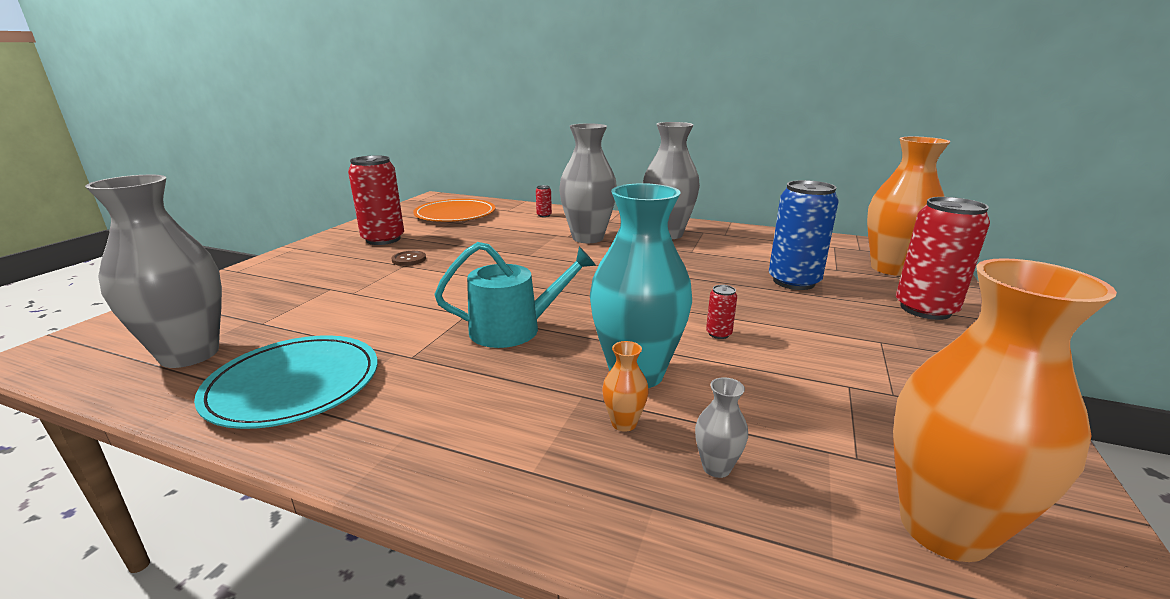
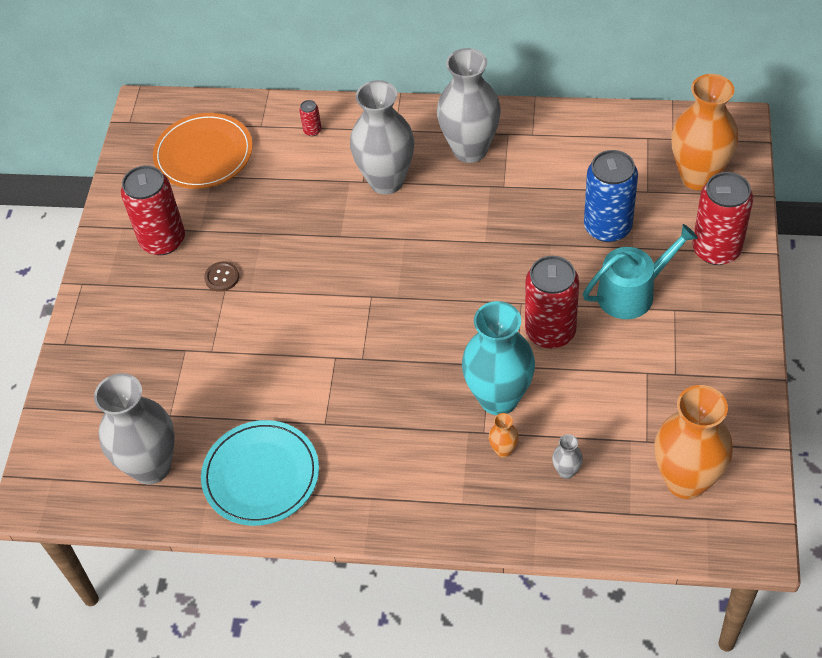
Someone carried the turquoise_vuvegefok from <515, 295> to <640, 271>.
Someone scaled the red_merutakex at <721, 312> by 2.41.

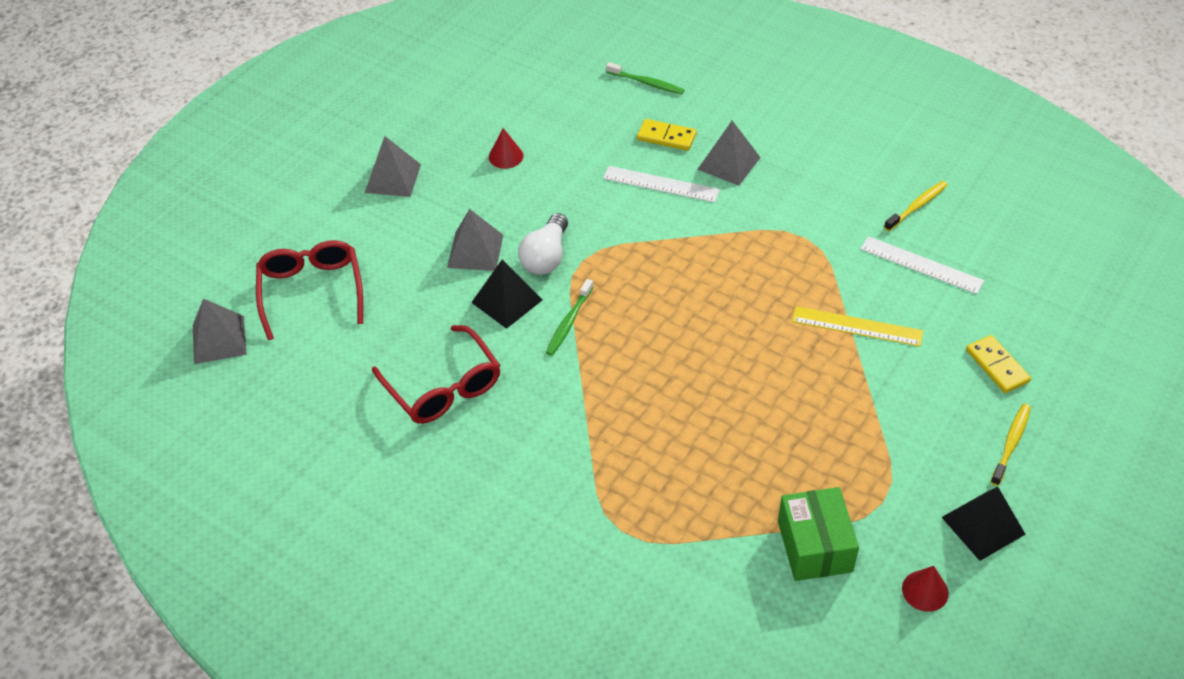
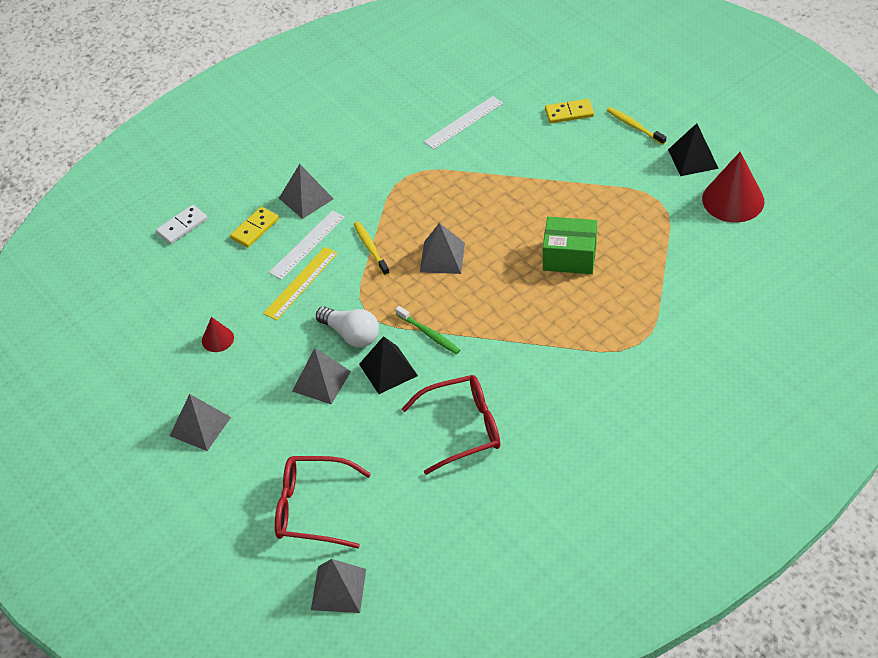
Someone swapped the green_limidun at <645, 78> for the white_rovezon at <181, 224>.
Someone carried the yellow_limidun from <916, 206> to <372, 248>.
Someone carried the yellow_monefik from <857, 326> to <300, 284>.
Someone carried the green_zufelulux from <818, 534> to <570, 245>.
Someone scaled the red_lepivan at <925, 589> by 1.99.
Someone put down the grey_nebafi at <442, 248>.

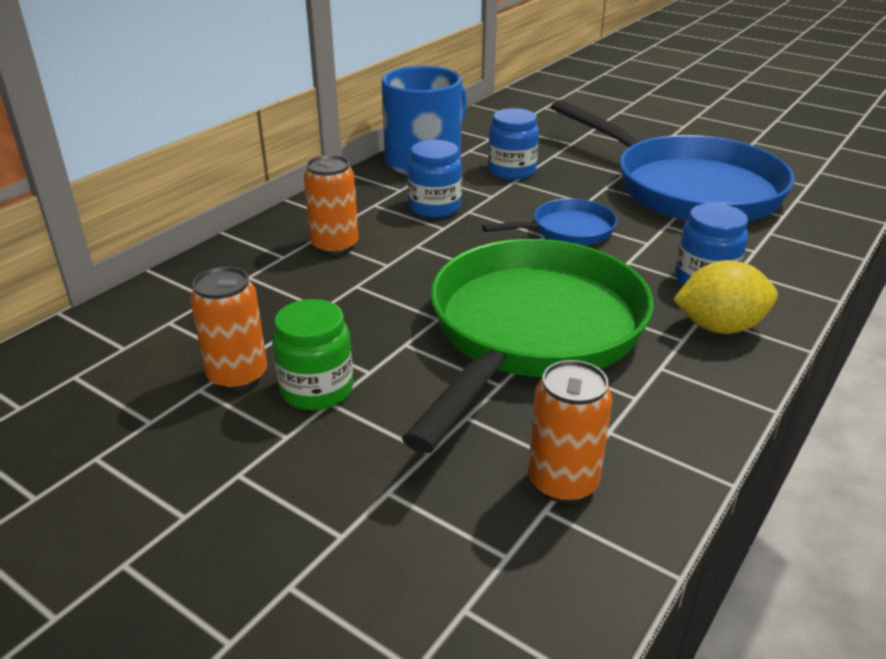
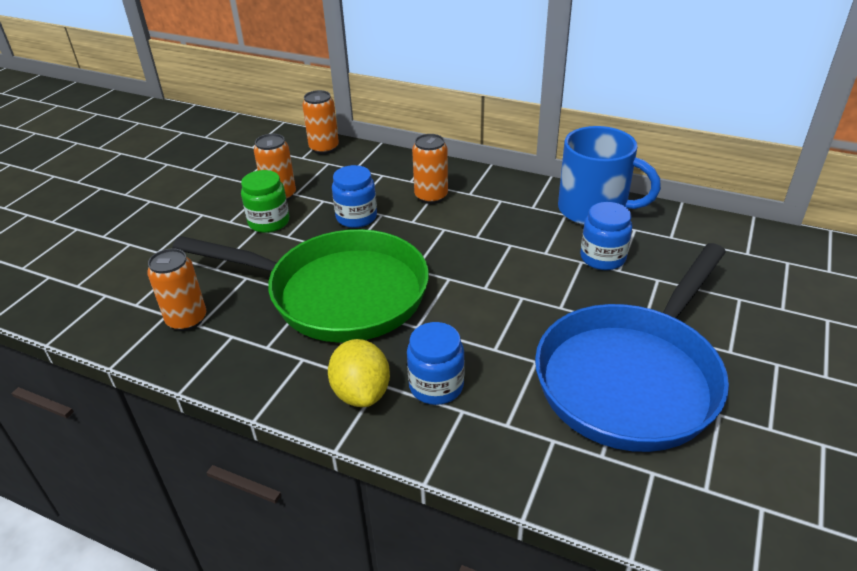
Someone carried the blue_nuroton from <435, 179> to <354, 196>.
Someone took away the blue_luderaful at <550, 222>.
Someone put down the orange_merutakex at <320, 122>.

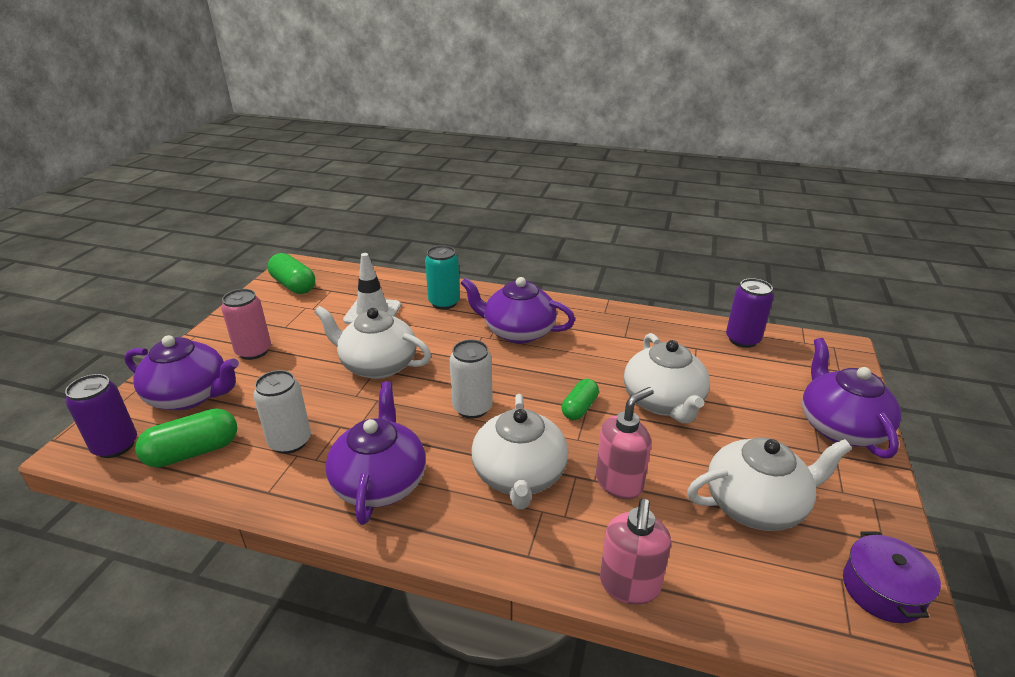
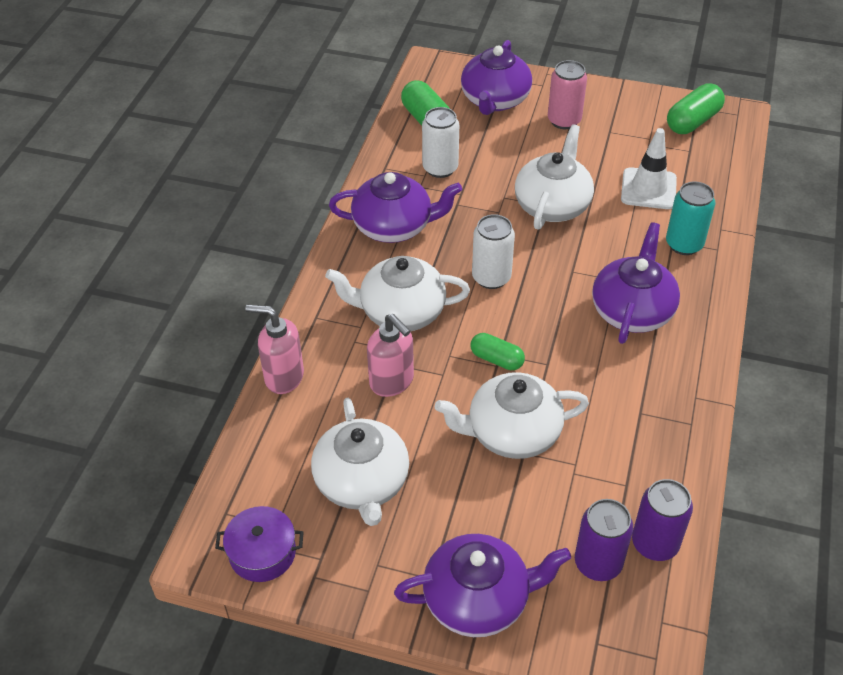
Someone carried the purple_merutakex from <101, 416> to <604, 540>.

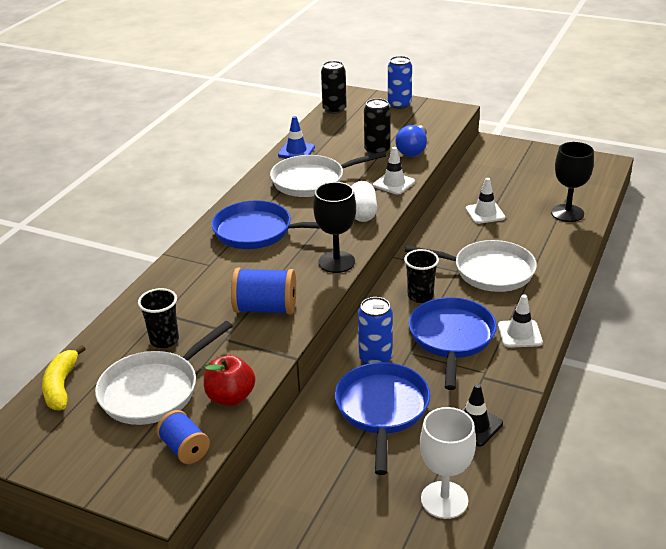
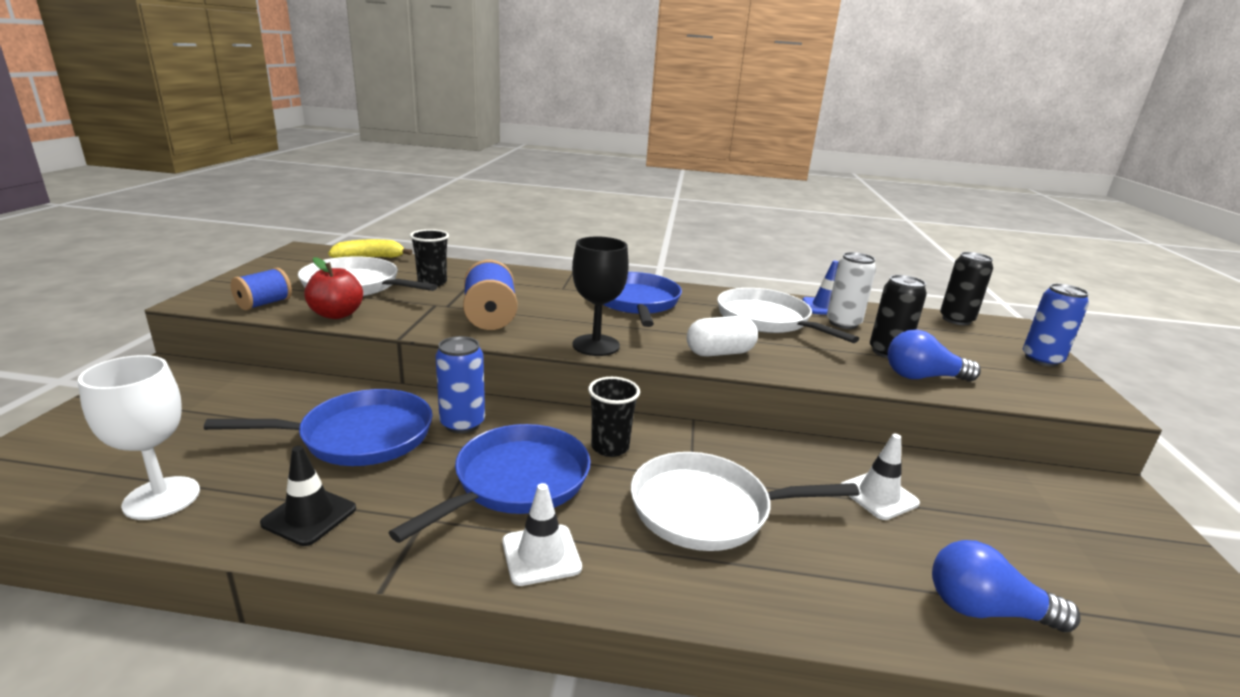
Someone swapped the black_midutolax at <572, 182> for the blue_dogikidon at <1006, 586>.
Someone took away the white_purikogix at <394, 171>.
Someone rotated the white_luderaful at <471, 266> by 90 degrees clockwise.
Someone rotated the blue_luderaful at <453, 343> by 45 degrees counterclockwise.
Someone put down the white_merutakex at <851, 290>.

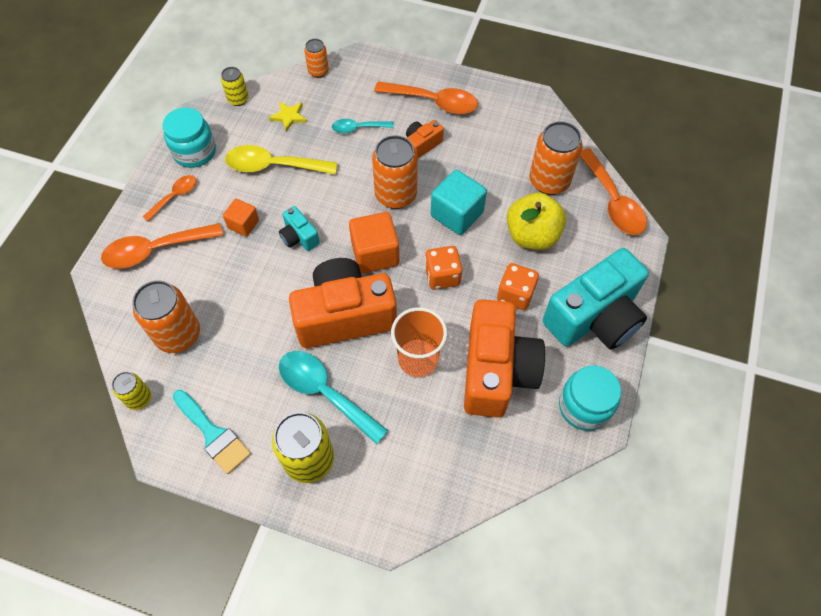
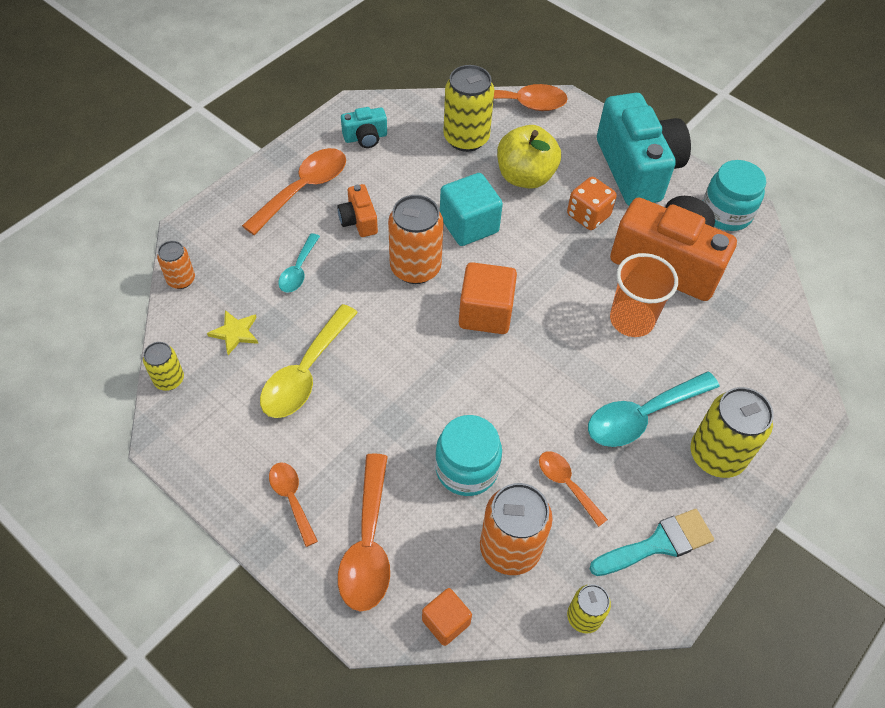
Someone carried the turquoise_nuroton from <189, 137> to <468, 455>.
Someone repainted the orange_merutakex at <556, 158>, which became the yellow_merutakex at <469, 108>.
Someone carried the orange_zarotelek from <241, 218> to <447, 617>.
Someone carried the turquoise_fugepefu from <299, 228> to <364, 127>.
Someone took away the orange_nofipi at <443, 268>.
Someone took away the orange_fugepefu at <343, 303>.
Someone put down the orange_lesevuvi at <573, 489>.

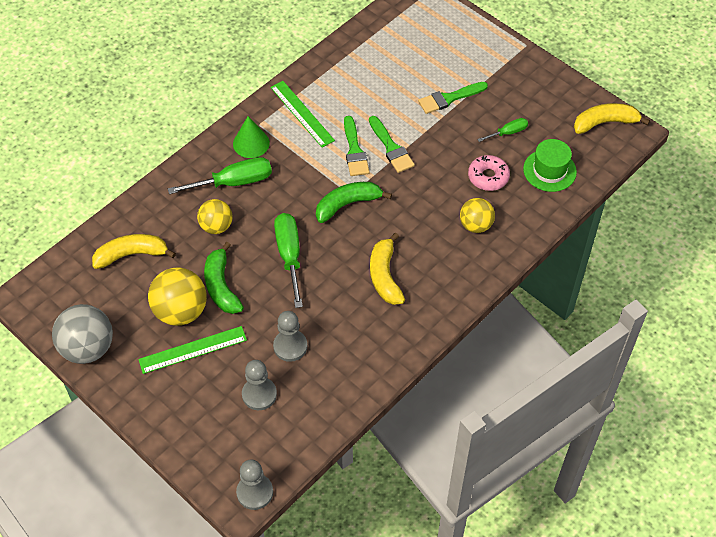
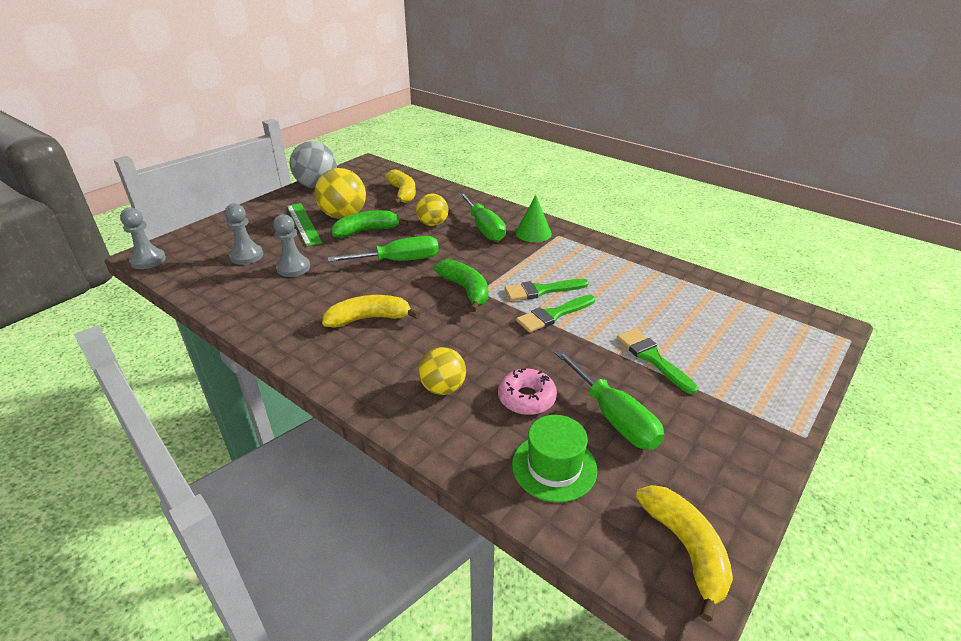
Someone took away the green_monefik at <302, 114>.
Someone scaled the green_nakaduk at <502, 130> by 1.83.

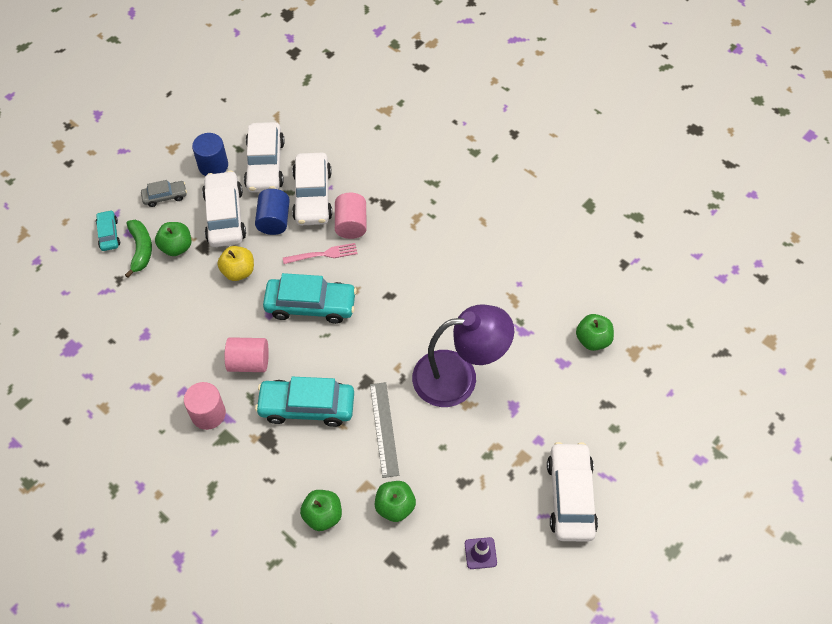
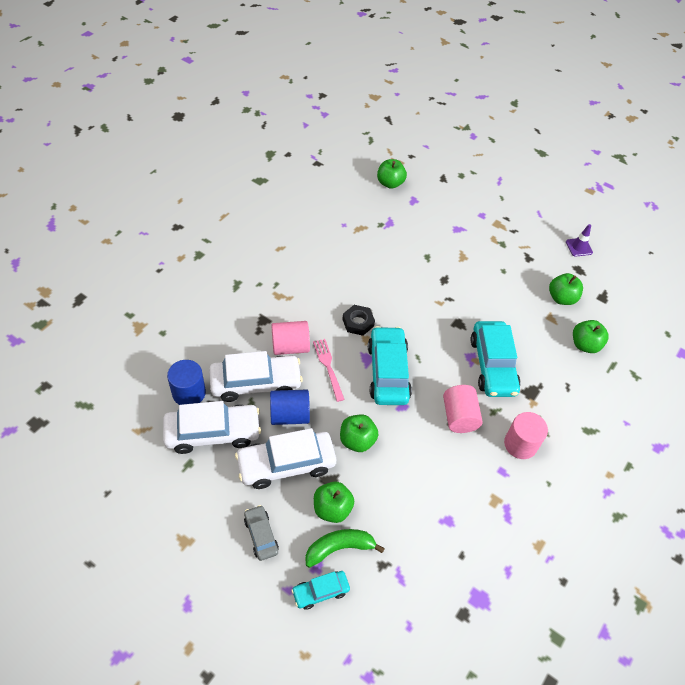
Someone carried the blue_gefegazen from <210, 154> to <186, 382>.
Someone repainted the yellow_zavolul at <235, 263>, which became the green_zavolul at <359, 433>.
Someone took away the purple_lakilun at <463, 356>.
Someone took away the grey_monefik at <384, 430>.
Someone took away the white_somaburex at <572, 492>.
Someone put down the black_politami at <358, 320>.

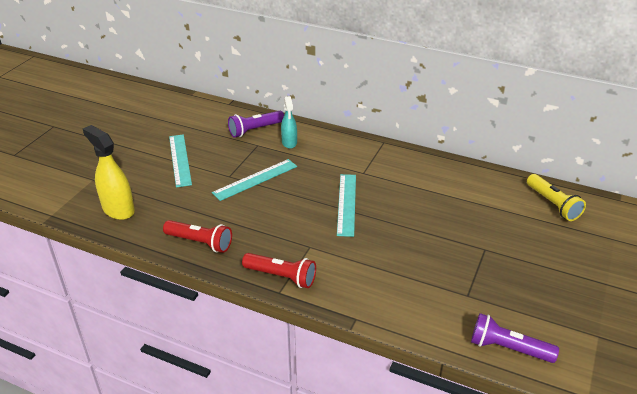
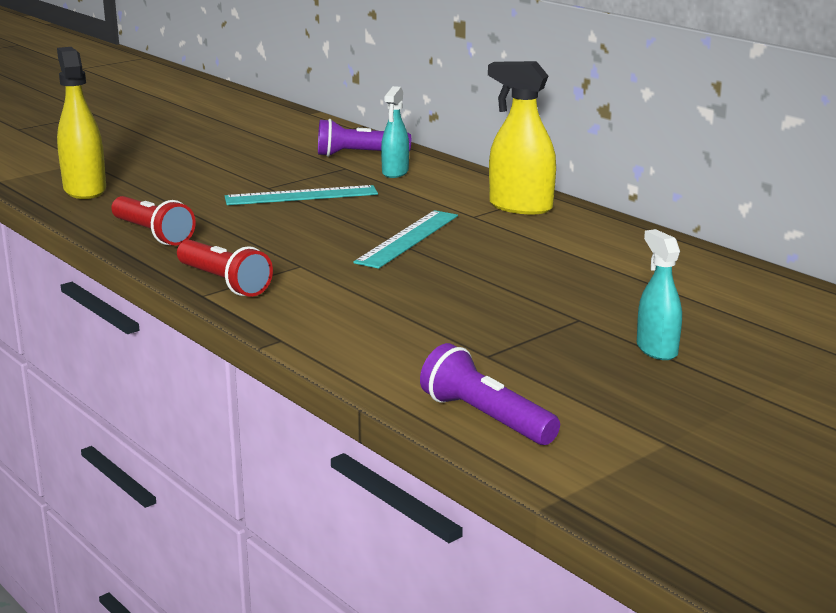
Someone took away the turquoise_monefik at <180, 161>.
Someone took away the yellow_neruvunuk at <556, 197>.
Someone put down the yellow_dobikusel at <522, 137>.
Someone put down the turquoise_dobikusel at <659, 294>.

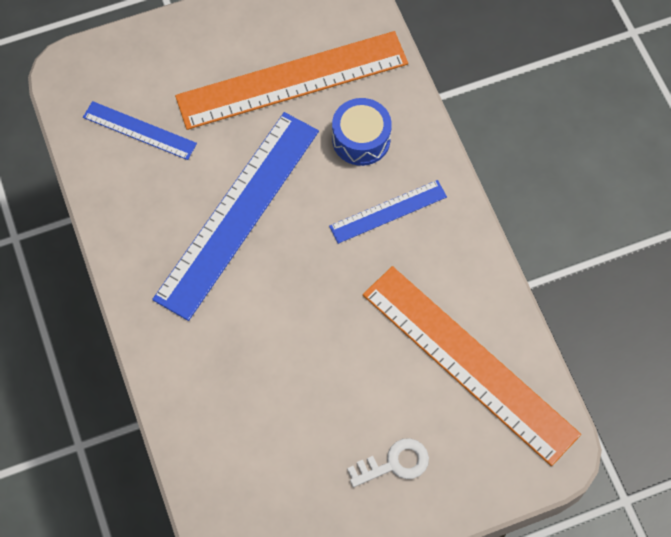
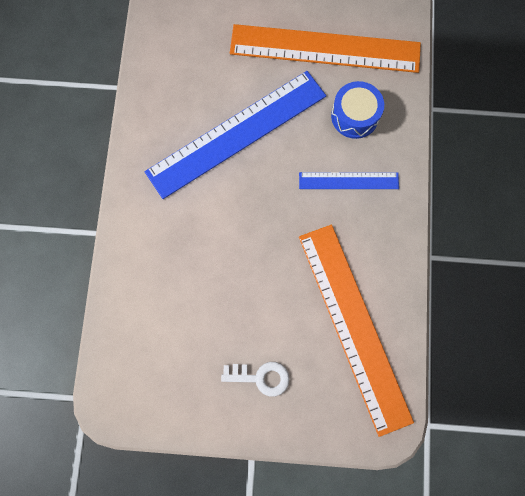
Someone took away the blue_monefik at <140, 130>.

